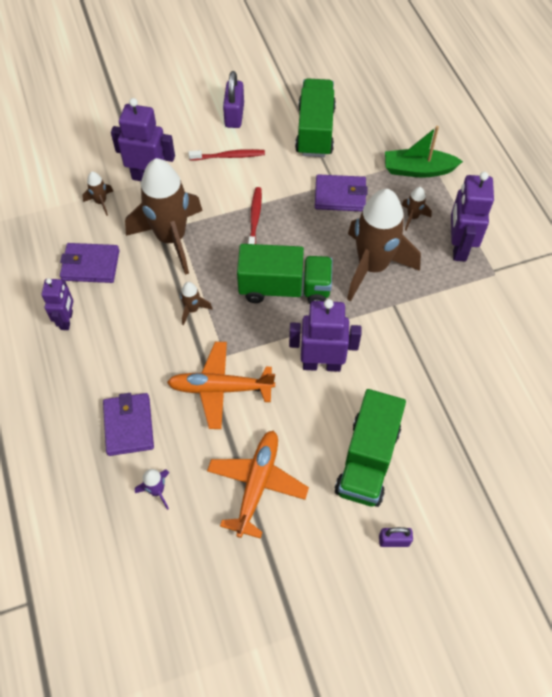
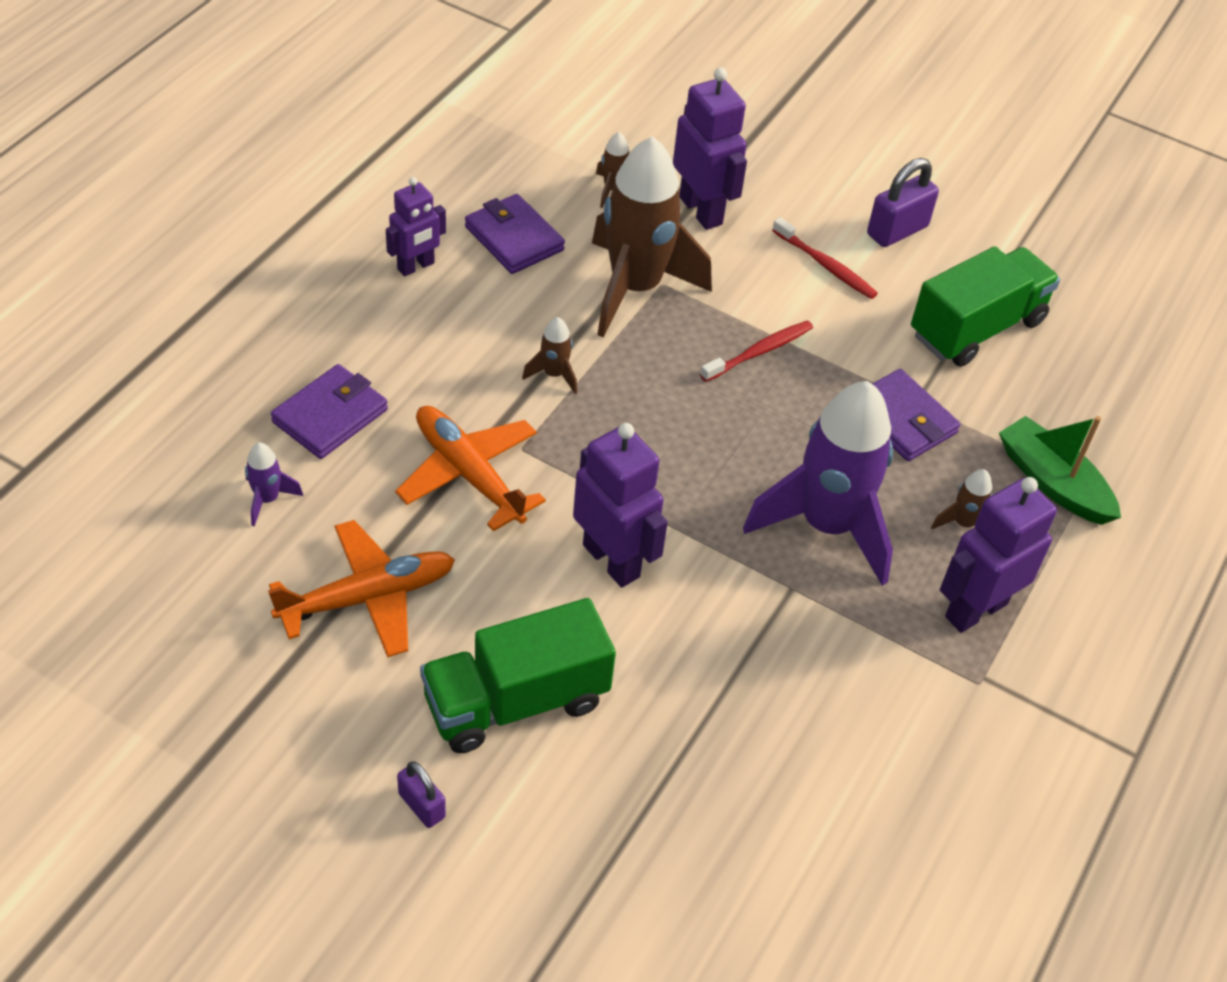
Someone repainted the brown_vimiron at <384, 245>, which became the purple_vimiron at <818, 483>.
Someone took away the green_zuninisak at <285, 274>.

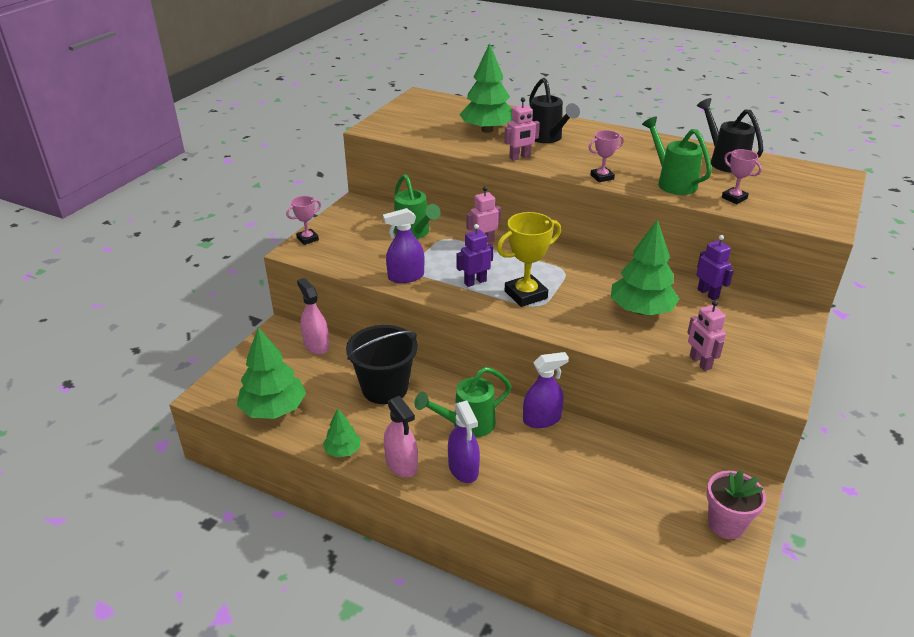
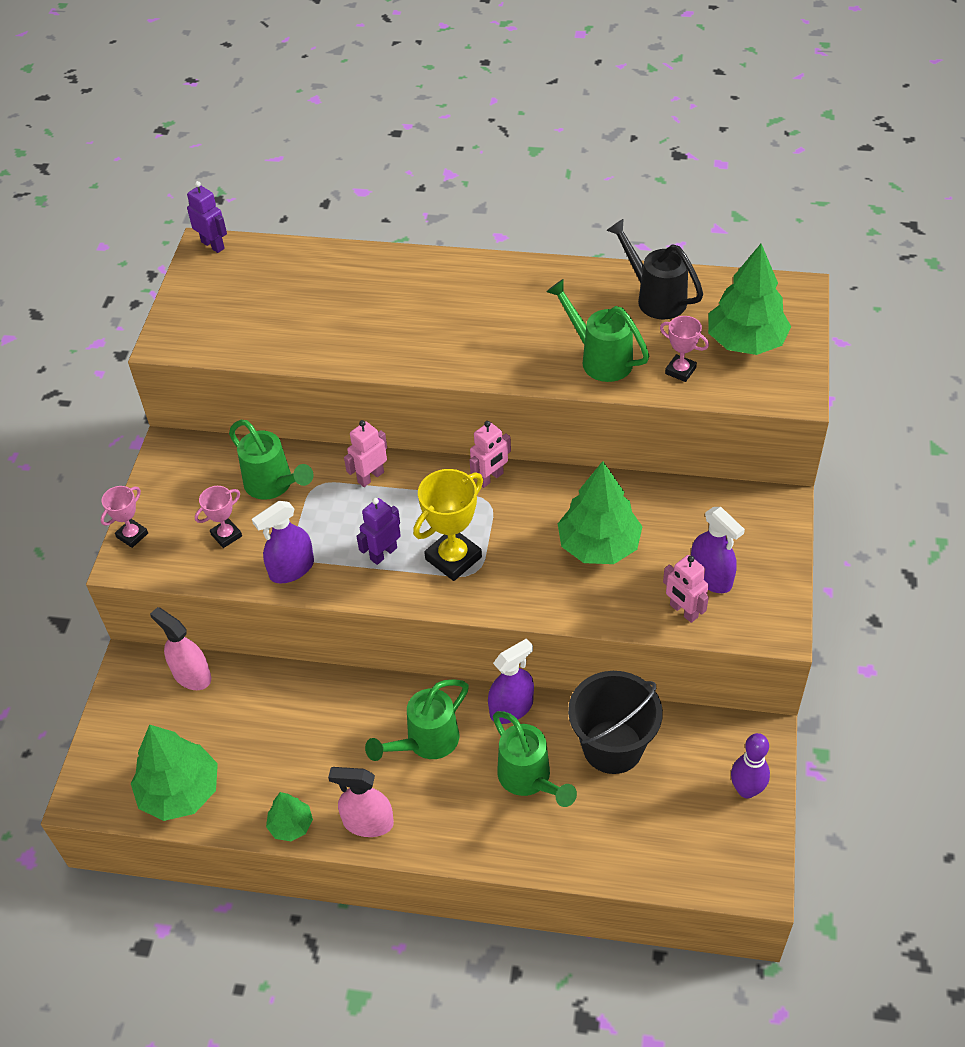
Someone carried the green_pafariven from <486, 88> to <749, 299>.
Someone took away the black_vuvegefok at <554, 110>.
Someone carried the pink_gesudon from <522, 129> to <490, 454>.
Someone carried the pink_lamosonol from <606, 156> to <218, 517>.
Someone carried the purple_gesudon from <715, 267> to <207, 217>.
Someone carried the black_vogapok from <382, 364> to <615, 722>.
Someone rotated the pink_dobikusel at <401, 437> by 150 degrees clockwise.
Someone carried the purple_dobikusel from <464, 442> to <718, 550>.
Someone swapped the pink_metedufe at <736, 504> for the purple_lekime at <750, 765>.
Someone put down the green_vuvegefok at <535, 759>.

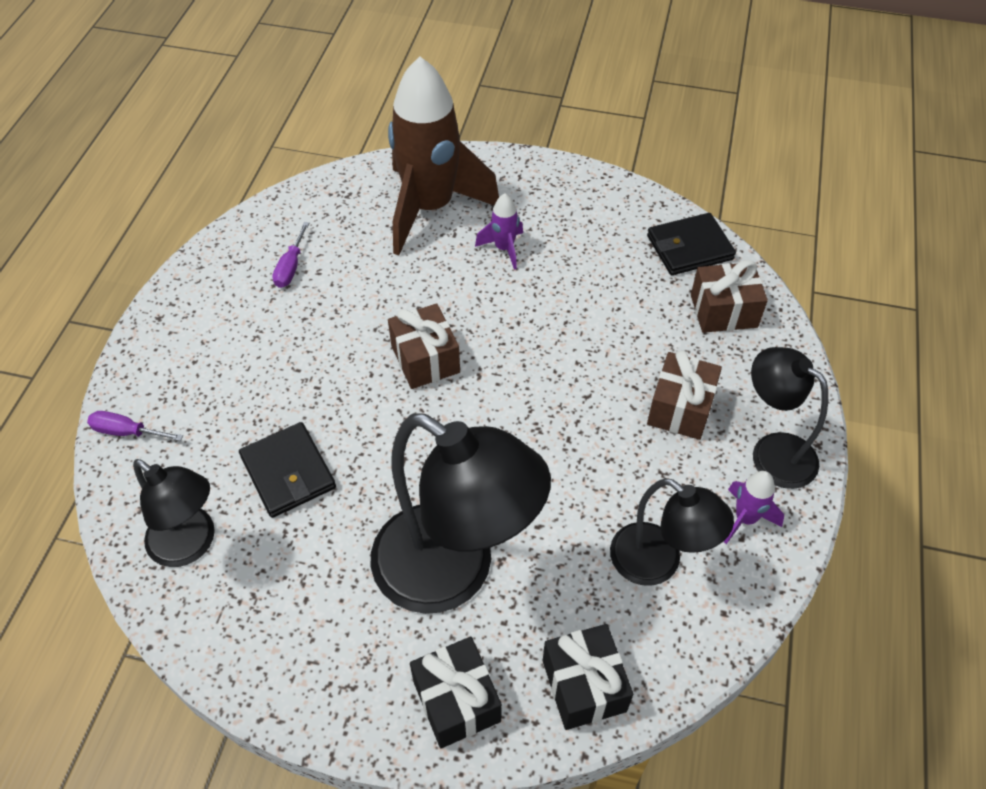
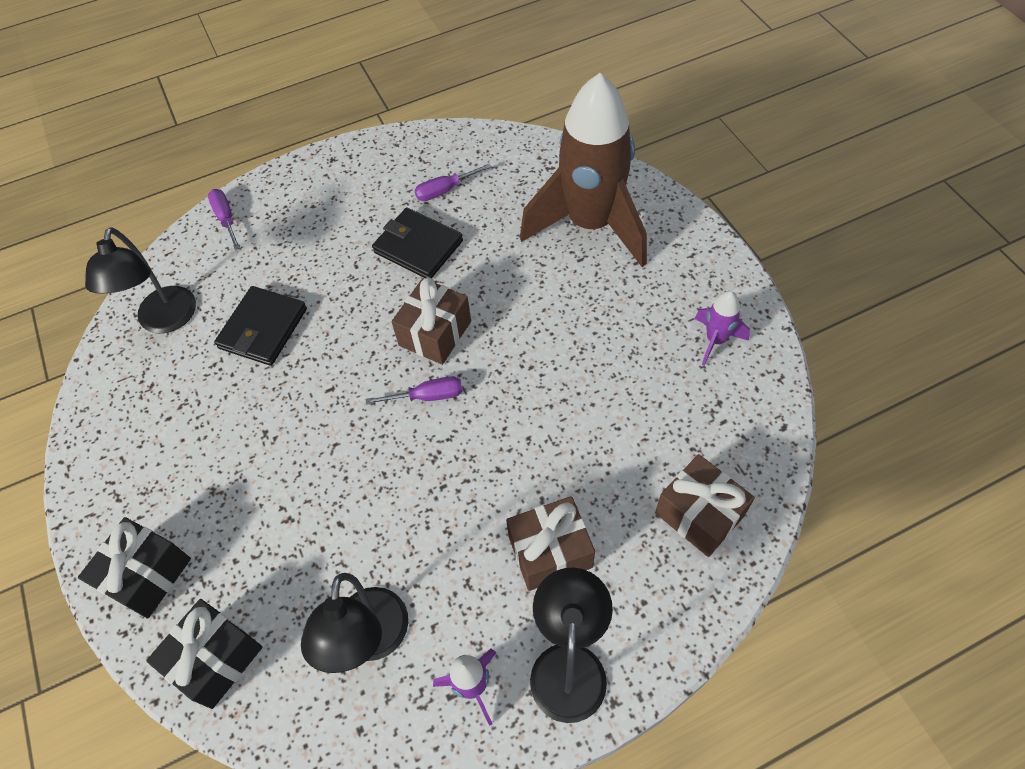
Someone carried the purple_vimiron from <499, 231> to <722, 328>.
Someone carried the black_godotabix from <691, 244> to <417, 242>.
Someone took away the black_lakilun at <461, 513>.
Someone put down the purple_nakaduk at <414, 390>.

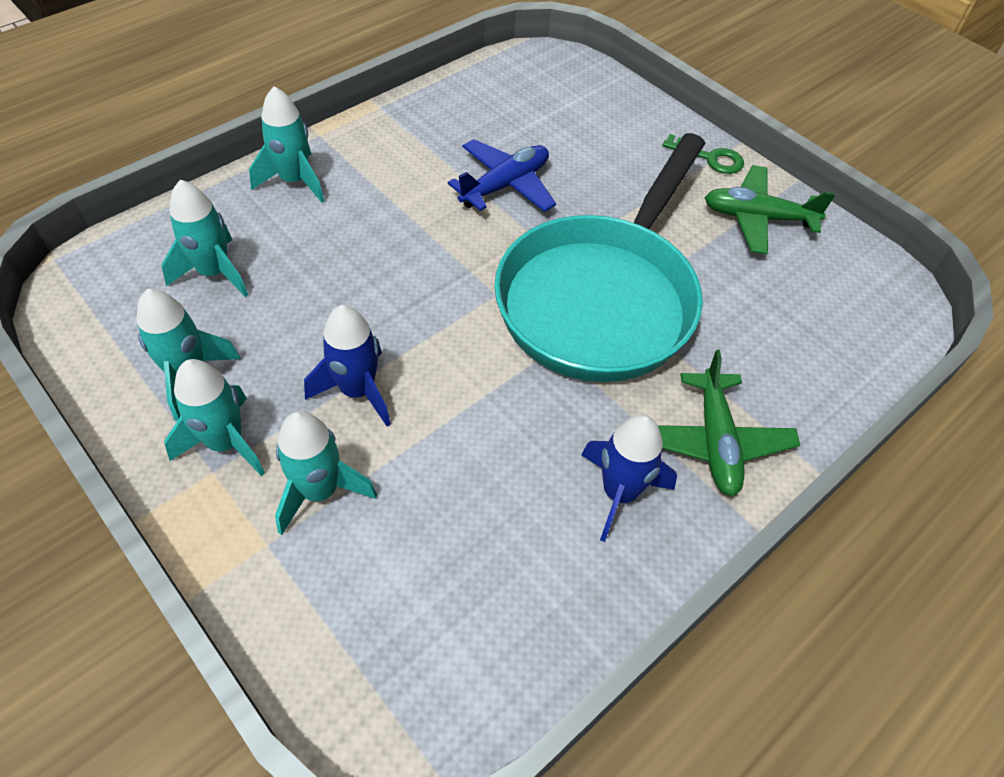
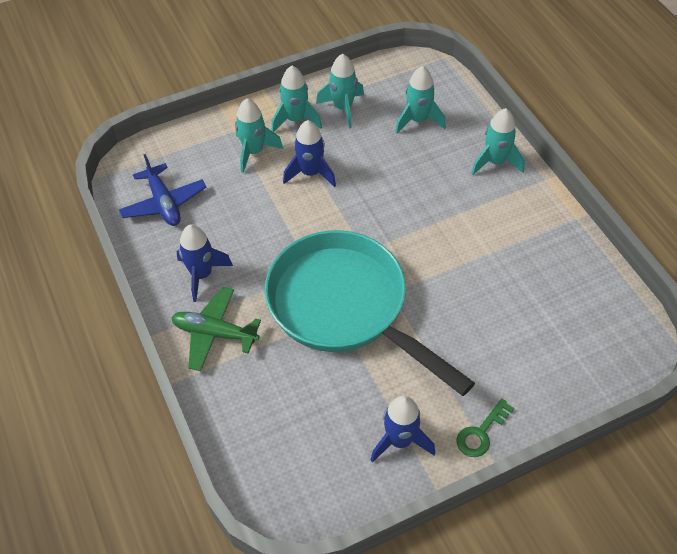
Someone carried the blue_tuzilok from <502, 175> to <163, 190>.
Someone swapped the green_tuzilok at <769, 209> for the blue_vimiron at <402, 429>.

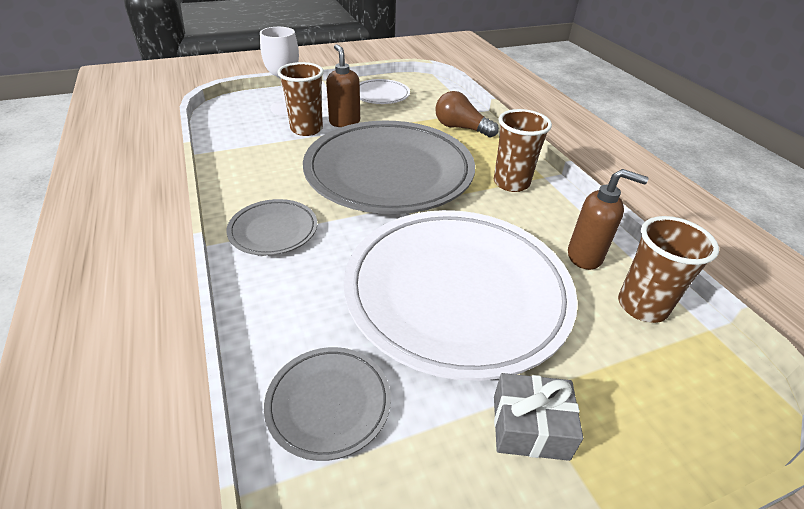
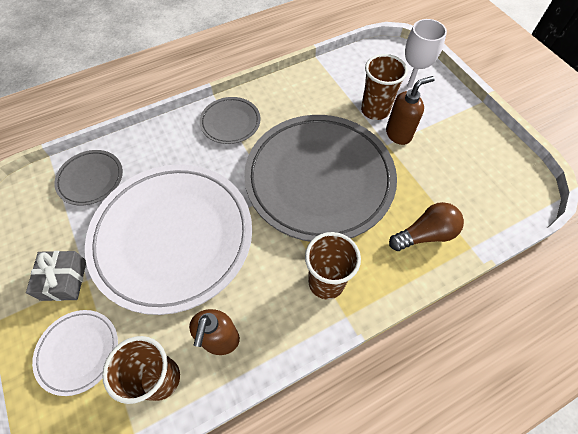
Someone carried the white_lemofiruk from <385, 91> to <75, 353>.
Someone rotated the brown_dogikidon at <467, 114> by 45 degrees clockwise.

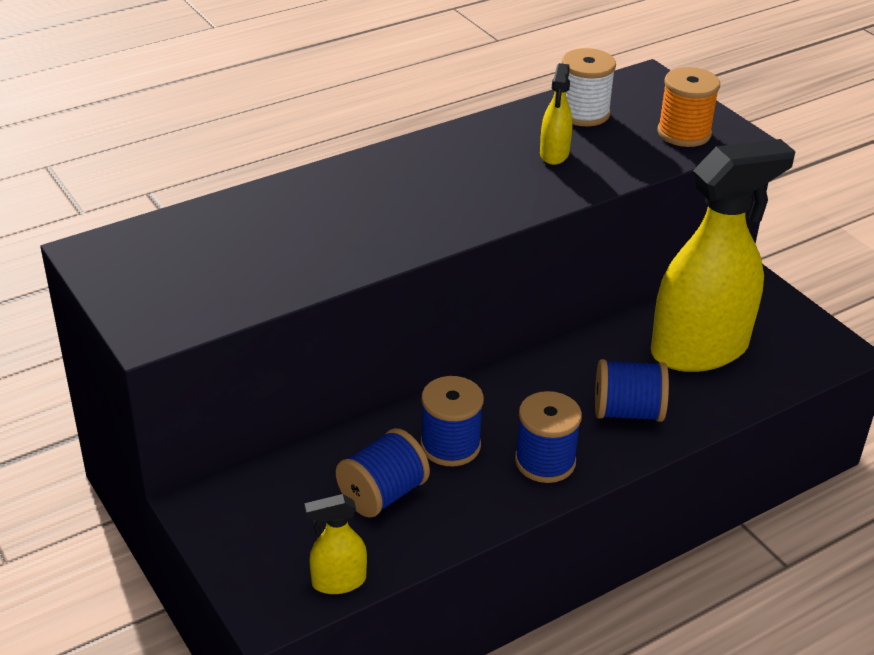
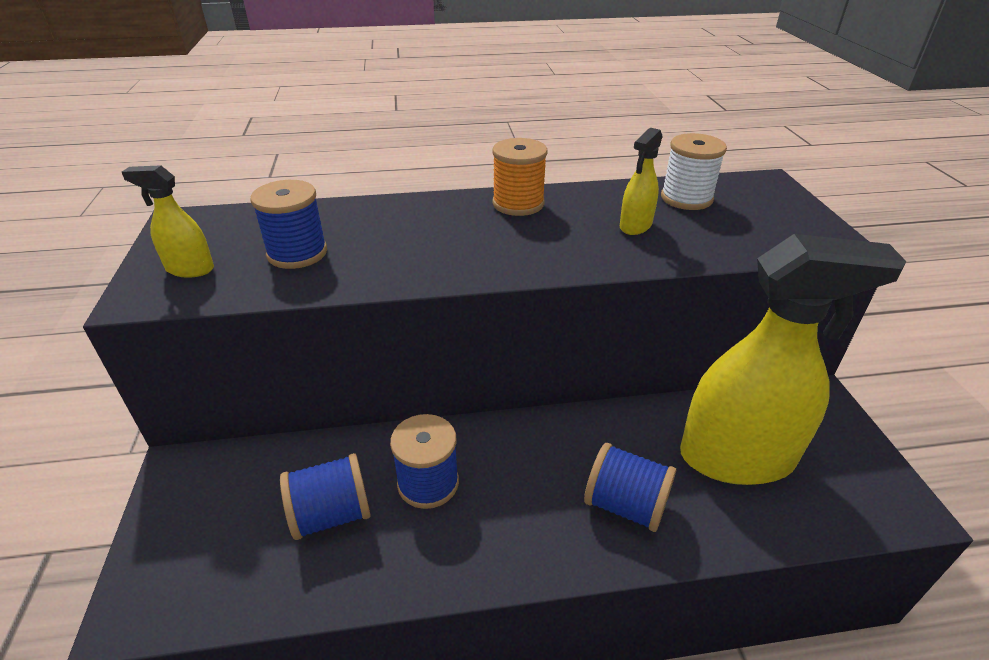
Someone carried the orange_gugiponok from <689, 107> to <519, 177>.
Someone carried the blue_gugiponok from <548, 437> to <289, 224>.
Someone carried the yellow_dobikusel from <336, 544> to <168, 221>.

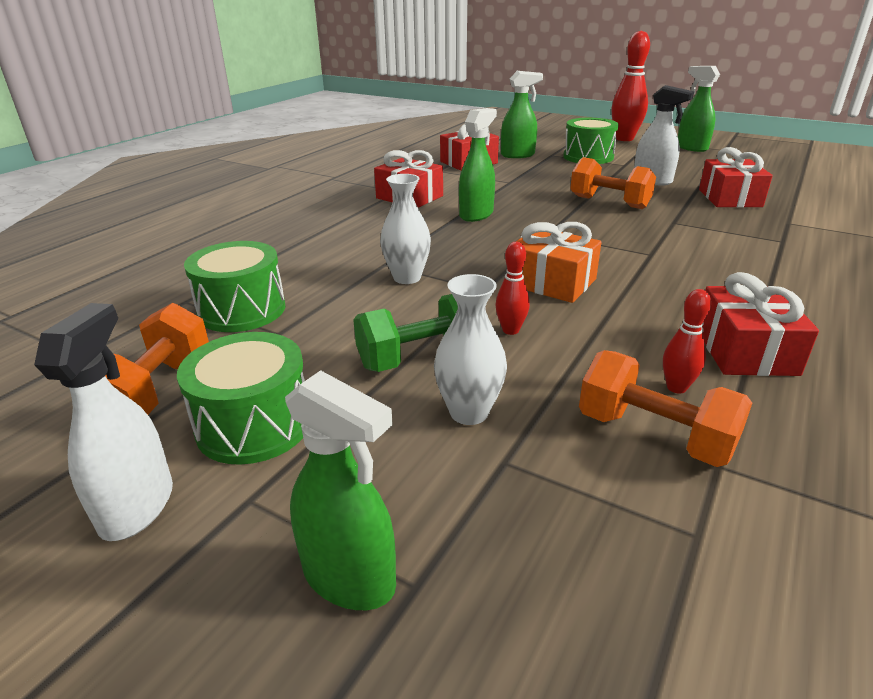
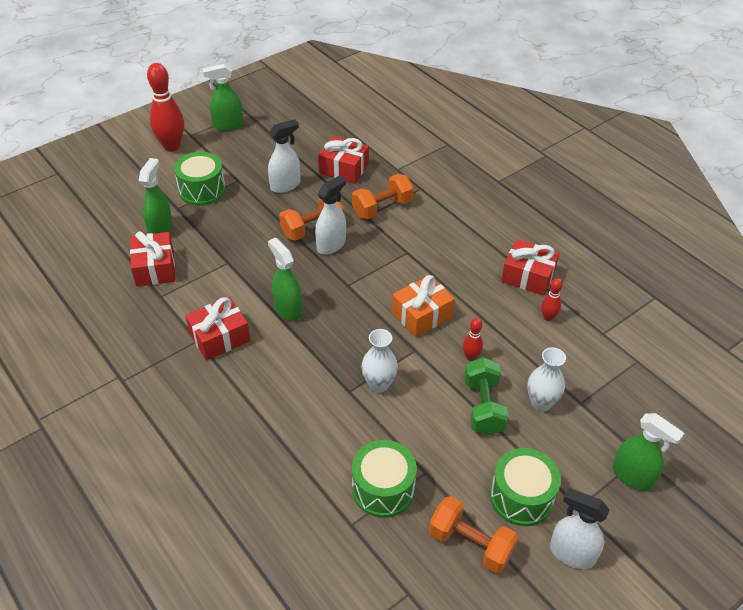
Someone carried the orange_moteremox from <665, 408> to <383, 196>.
Someone rotated the green_dobikusel at <340, 490> by 75 degrees clockwise.
Someone put down the white_dobikusel at <330, 215>.

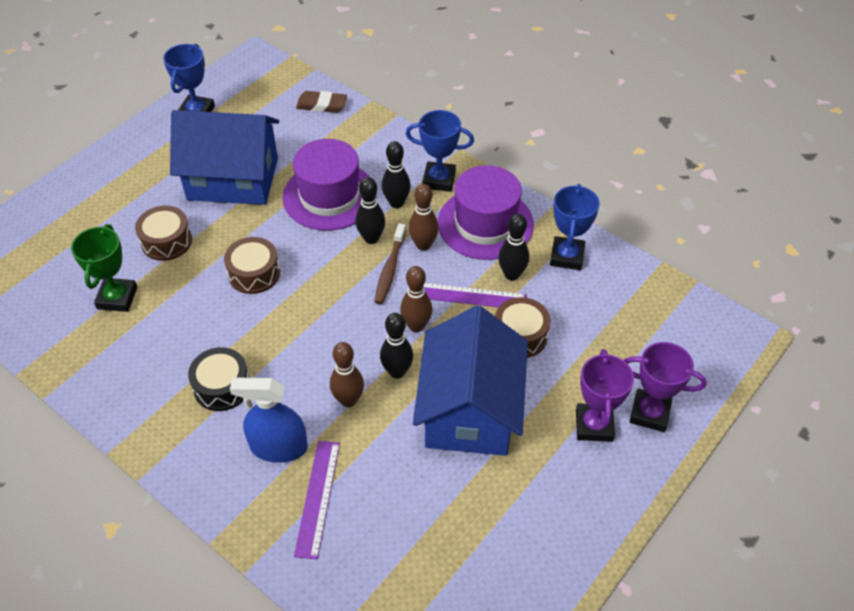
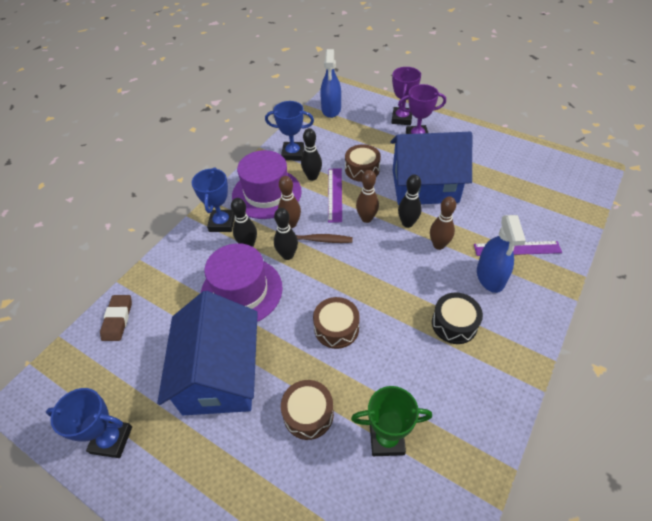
Someone put down the blue_dobikusel at <330, 83>.

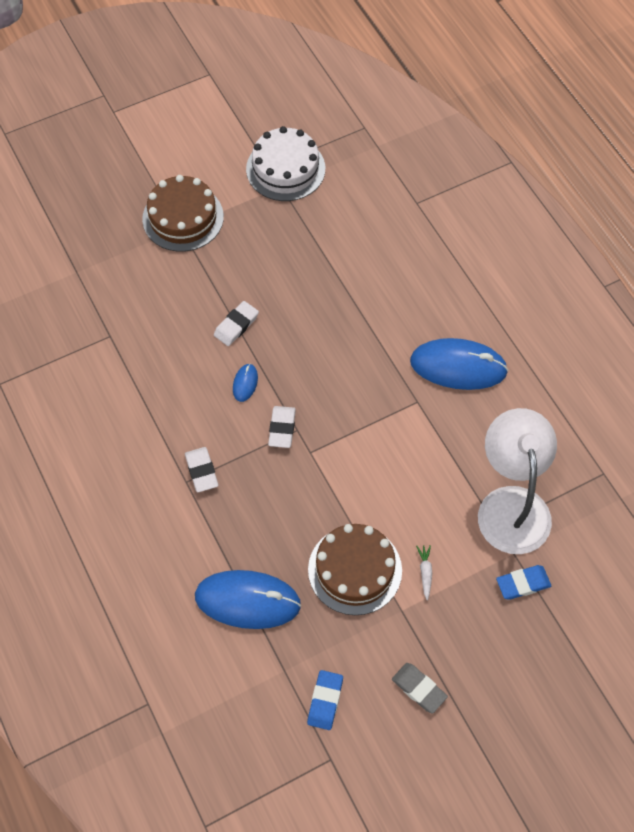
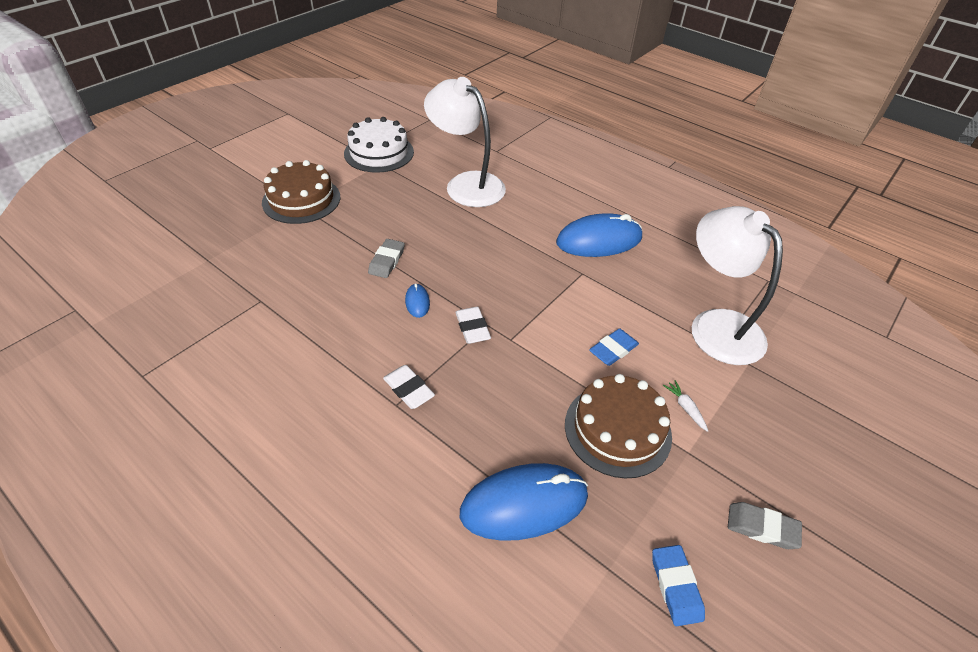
Someone repainted the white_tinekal at <236, 323>, which became the grey_tinekal at <386, 258>.
Someone carried the blue_tinekal from <523, 582> to <614, 347>.
Someone put down the white_lakilun at <465, 142>.

